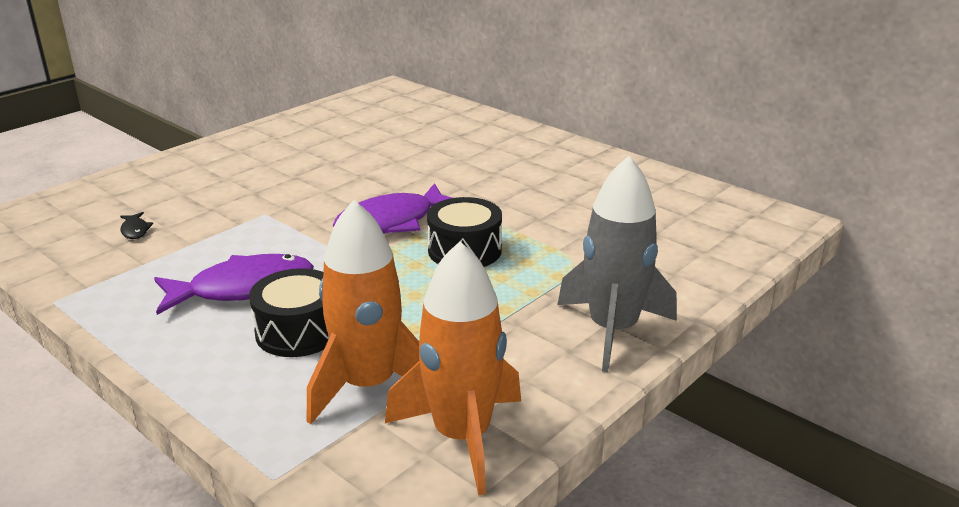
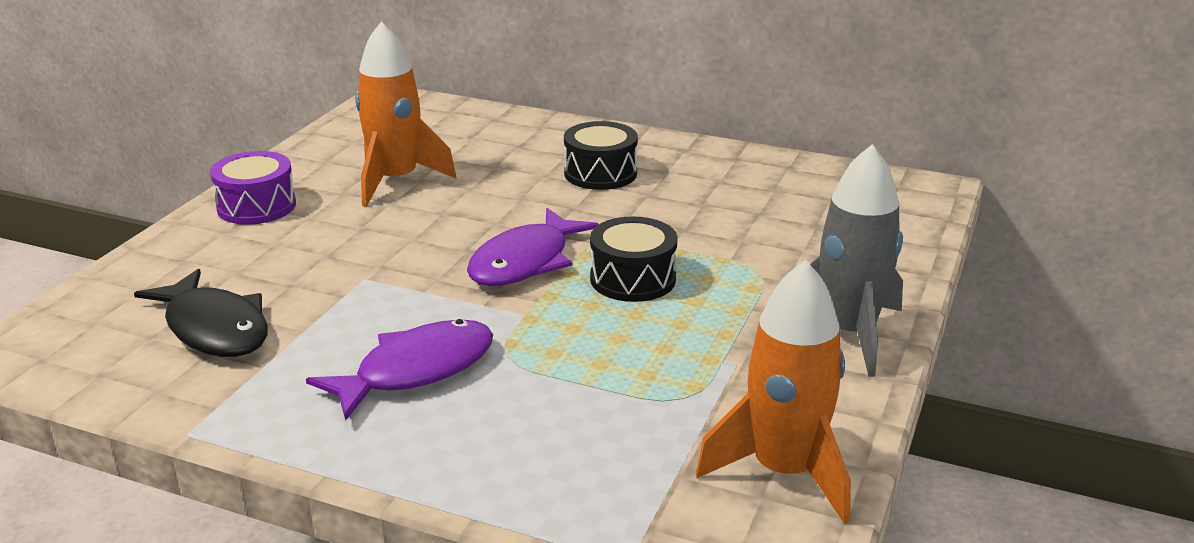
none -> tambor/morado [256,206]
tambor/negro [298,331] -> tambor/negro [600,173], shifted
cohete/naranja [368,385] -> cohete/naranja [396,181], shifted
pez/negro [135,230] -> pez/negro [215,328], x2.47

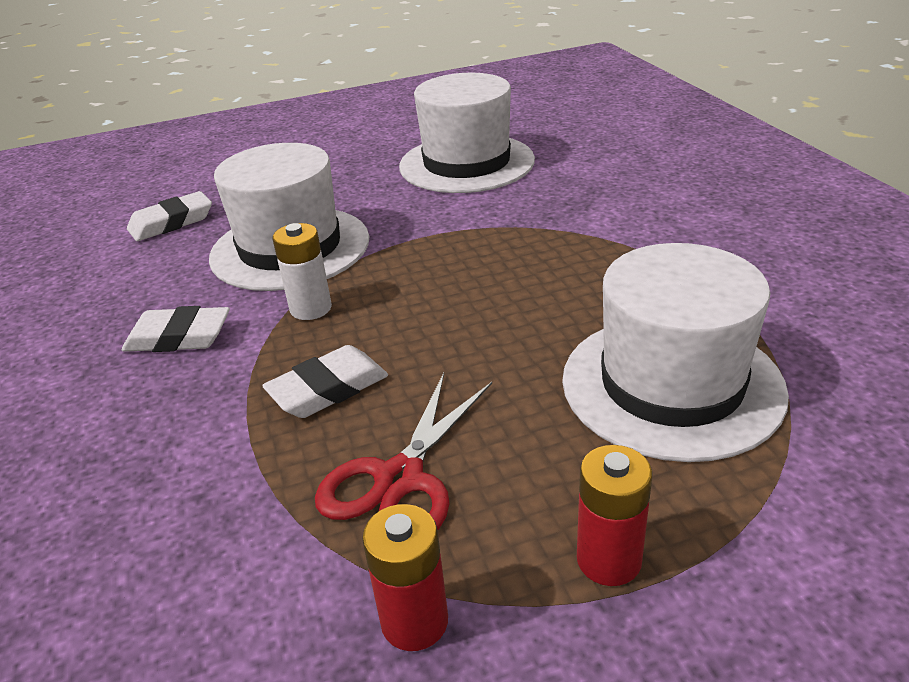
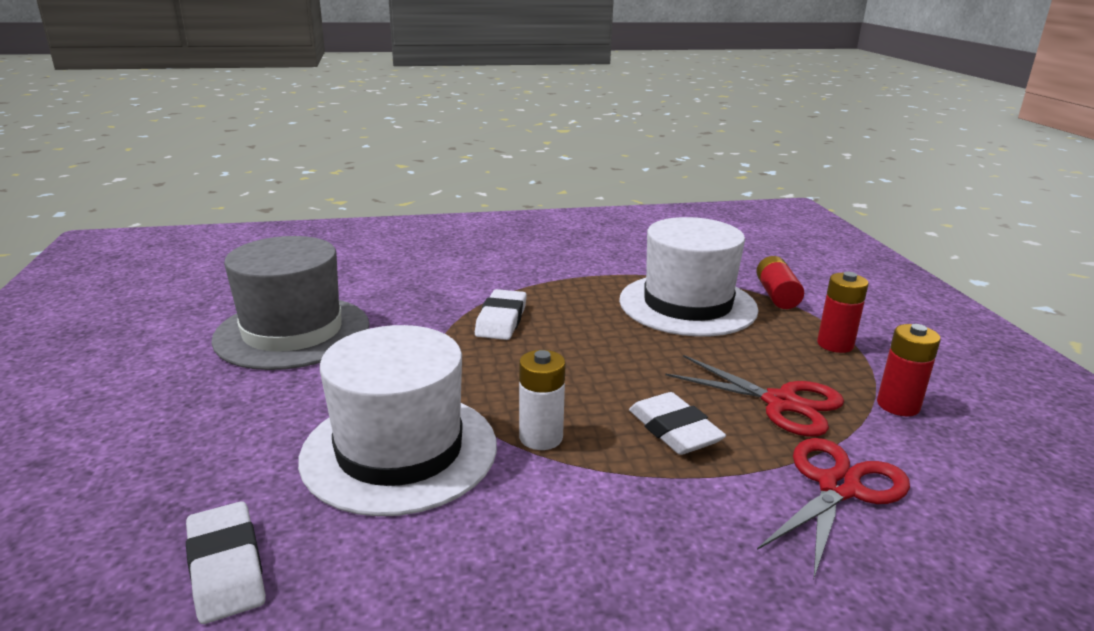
none -> pila/rojo [776,295]
none -> tijeras/rojo [838,487]
goma de borrar/blanco [179,337] -> goma de borrar/blanco [501,320], shifted
sombrero/blanco [466,163] -> sombrero/gris [292,332]

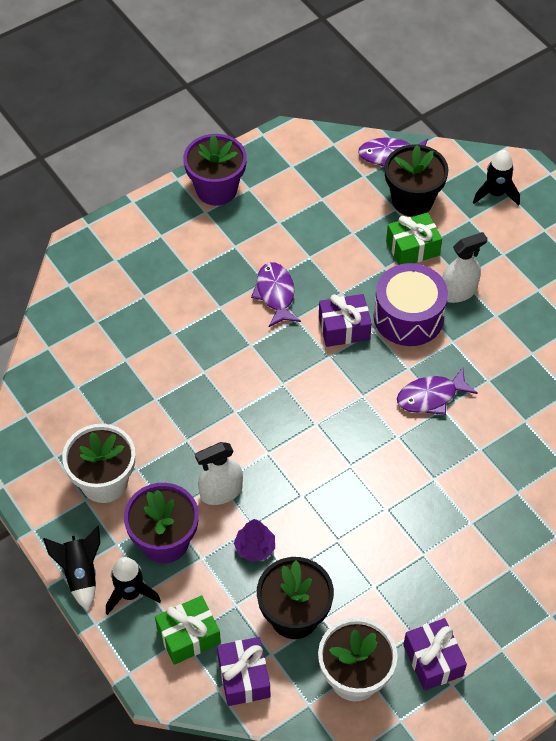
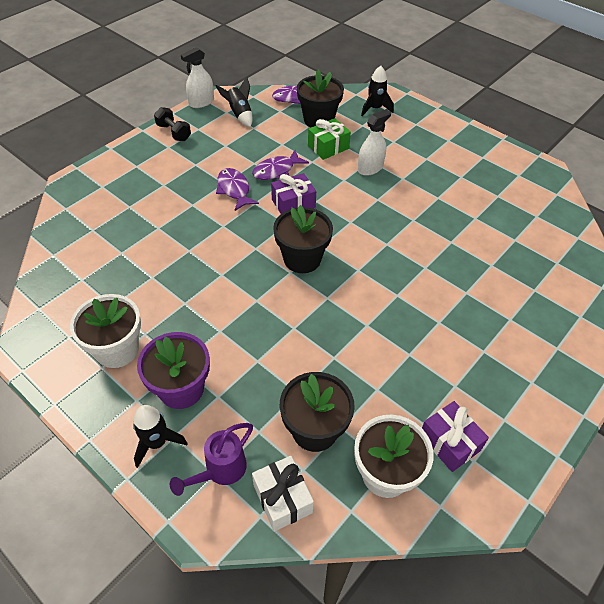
árbol/morado [255,547] -> none
tambor/morado [408,317] -> none
none -> maceta/negro [302,259]
cohete/negro [80,574] -> cohete/negro [239,114], shifted
pulverizador/blanco [221,492] -> pulverizador/blanco [201,102], shifted
pez/morado [431,397] -> pez/morado [276,171], shifted
regalo/verde [188,636] -> regadera/morado [220,470]
maceta/morado [216,189] -> mancuerna/negro [174,132]
regalo/morado [244,677] -> regalo/blanco [282,498]

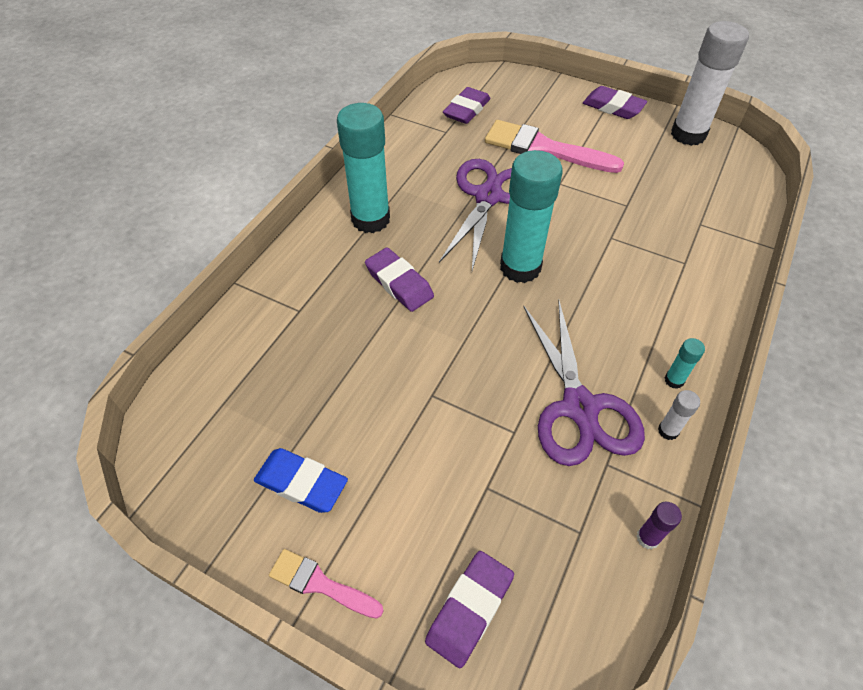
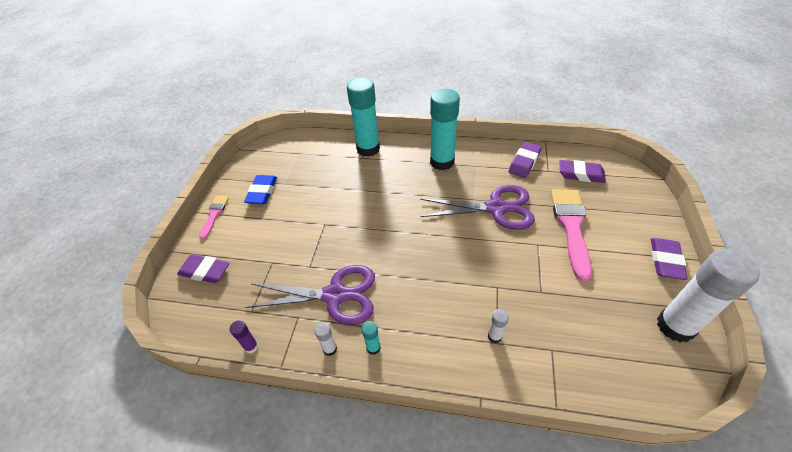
none -> barra de pegamento/blanco [494,336]
goma de borrar/morado [399,283] -> goma de borrar/morado [524,162], shifted
barra de pegamento/turquesa [520,267] -> barra de pegamento/turquesa [368,149], shifted
tijeras/morado [580,407] -> tijeras/morado [335,295], 150 degrees counterclockwise

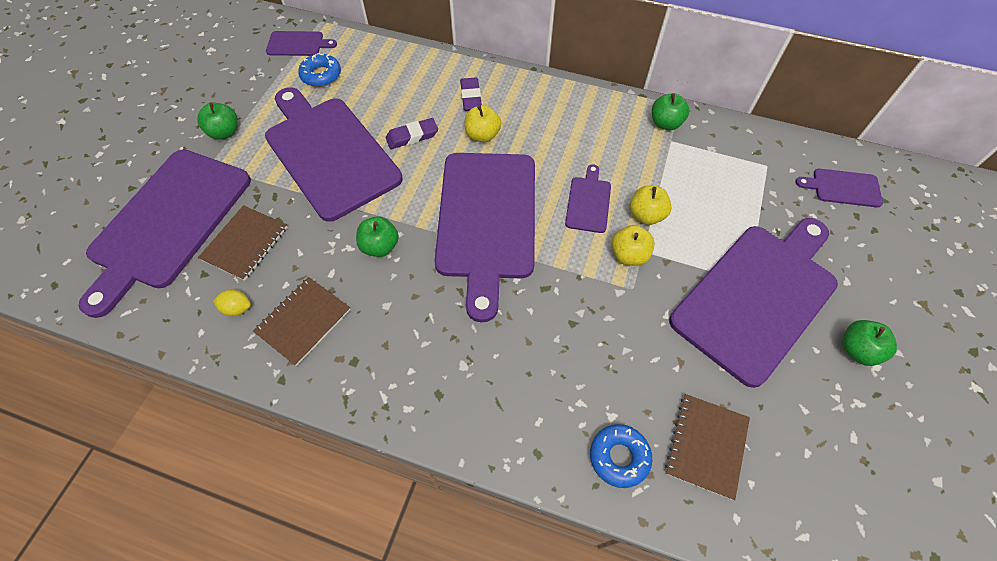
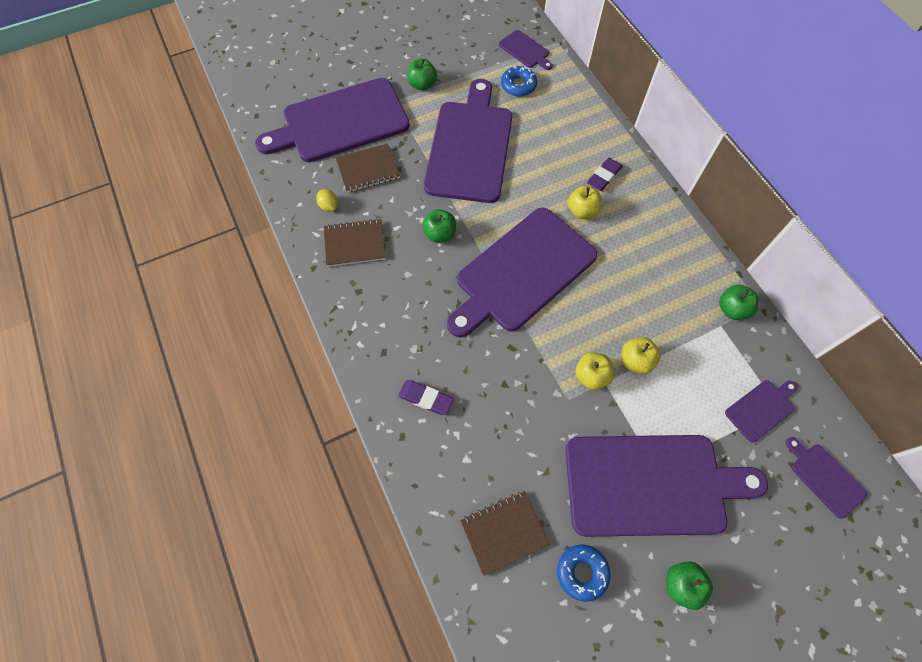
goma de borrar/morado [412,136] -> goma de borrar/morado [426,398], shifted
tabla de cortar/morado [588,202] -> tabla de cortar/morado [761,409], shifted
rosquilla/azul [619,457] -> rosquilla/azul [582,572], shifted

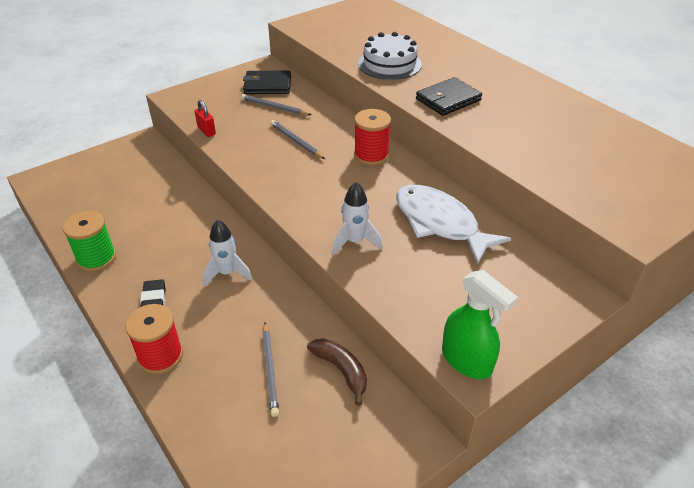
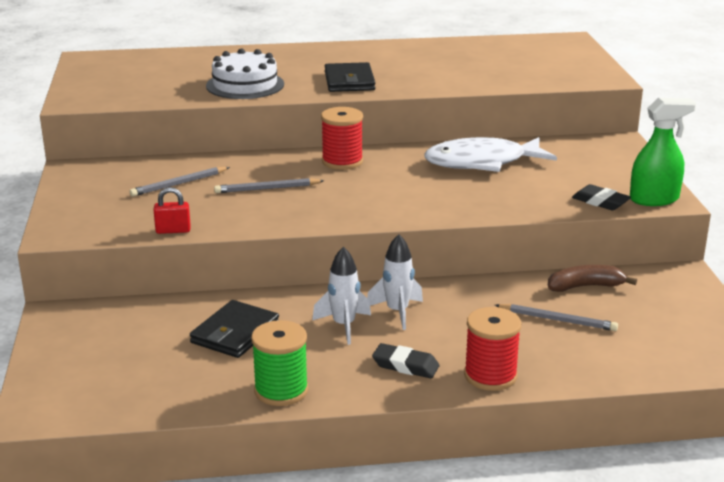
none -> goma de borrar/negro [600,202]
cartera/negro [267,85] -> cartera/negro [235,333], shifted
cohete/blanco [355,242] -> cohete/blanco [344,326], shifted

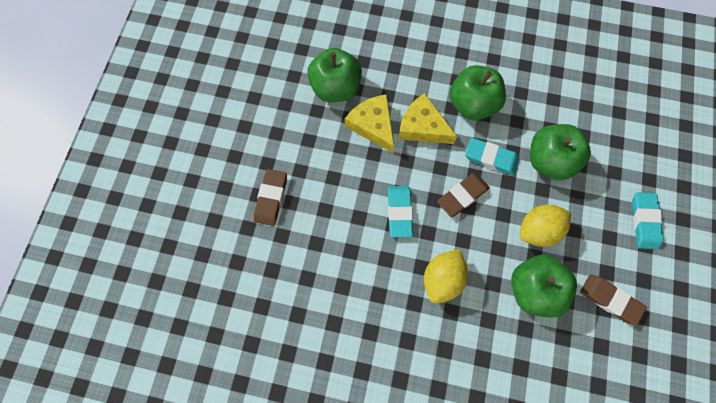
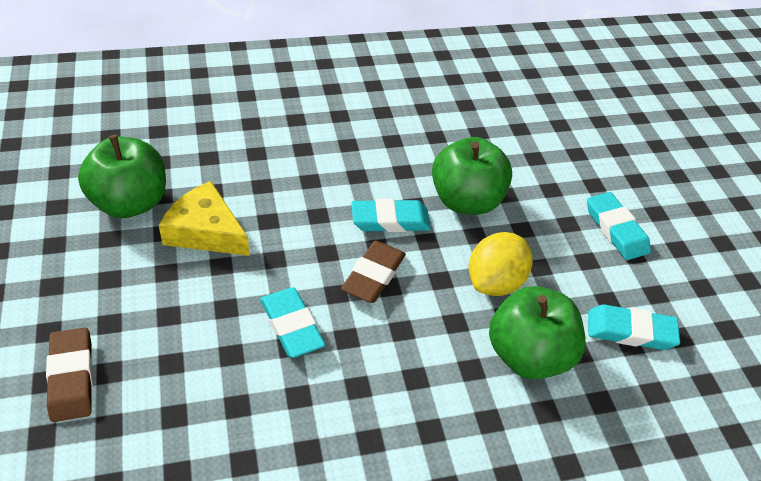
queso/amarillo [422,127] -> none
limón/amarillo [442,279] -> none
manzana/verde [472,104] -> none
goma de borrar/marrón [610,300] -> goma de borrar/turquesa [630,331]

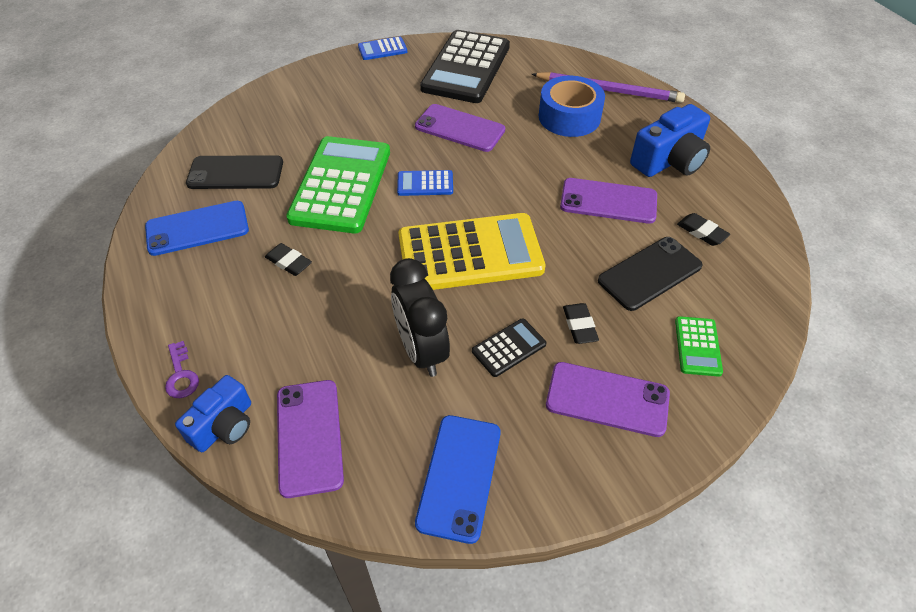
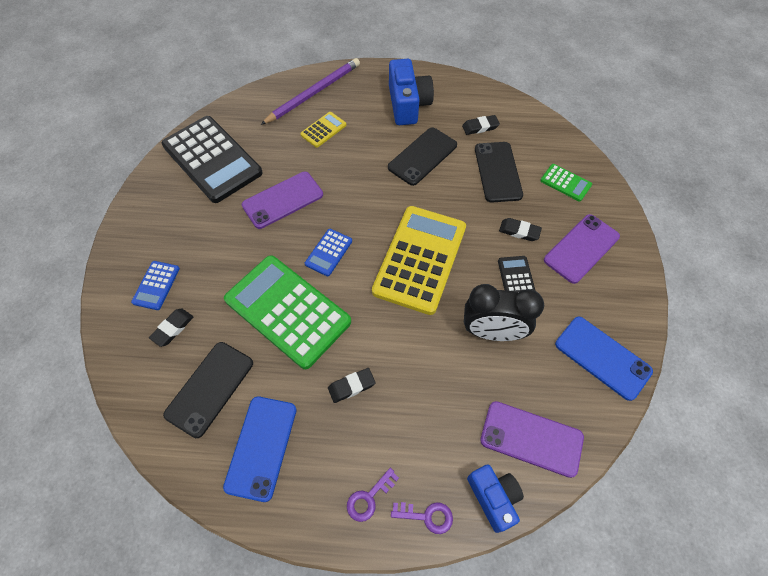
none -> goma de borrar/negro [173,328]
none -> llave/morado [369,498]
calculadora/azul [382,49] -> calculadora/azul [156,285], shifted
cinta adhesiva/azul [569,117] -> calculadora/amarillo [323,130]
móvil/morado [608,201] -> móvil/negro [422,156]

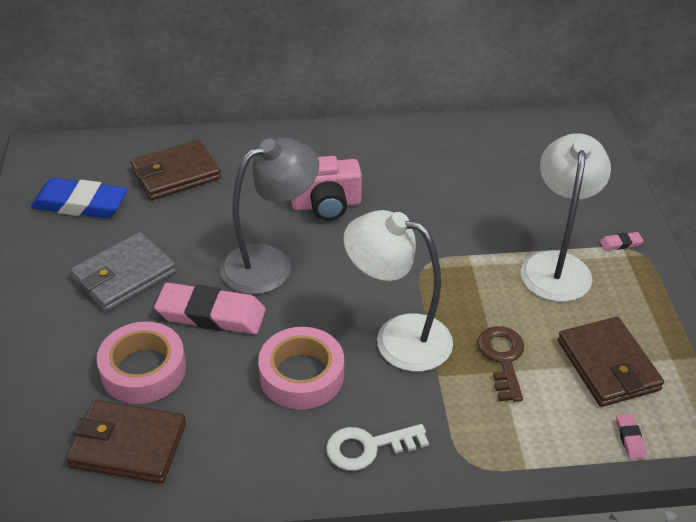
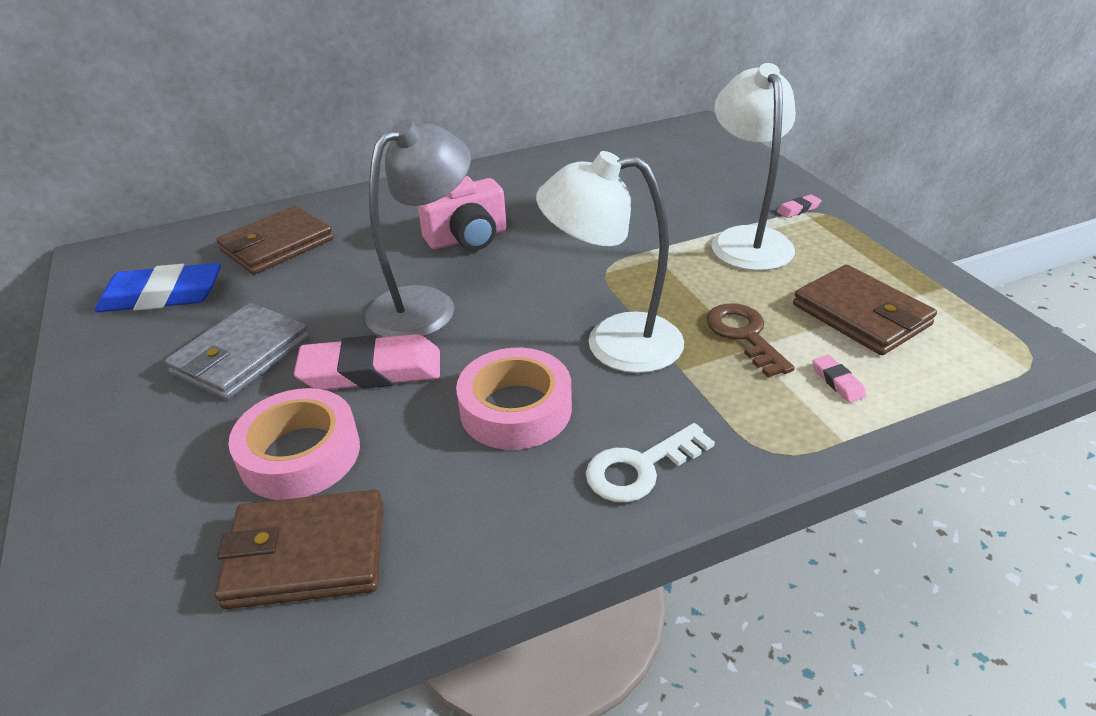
goma de borrar/rosa [630,438] -> goma de borrar/rosa [837,381], shifted

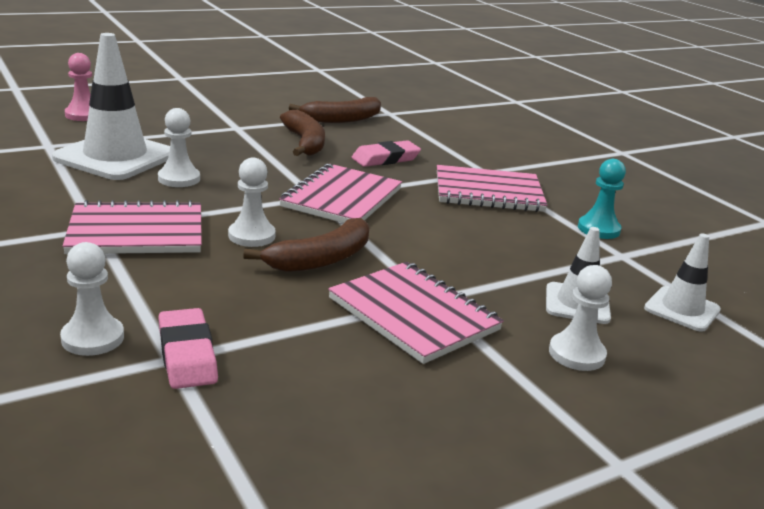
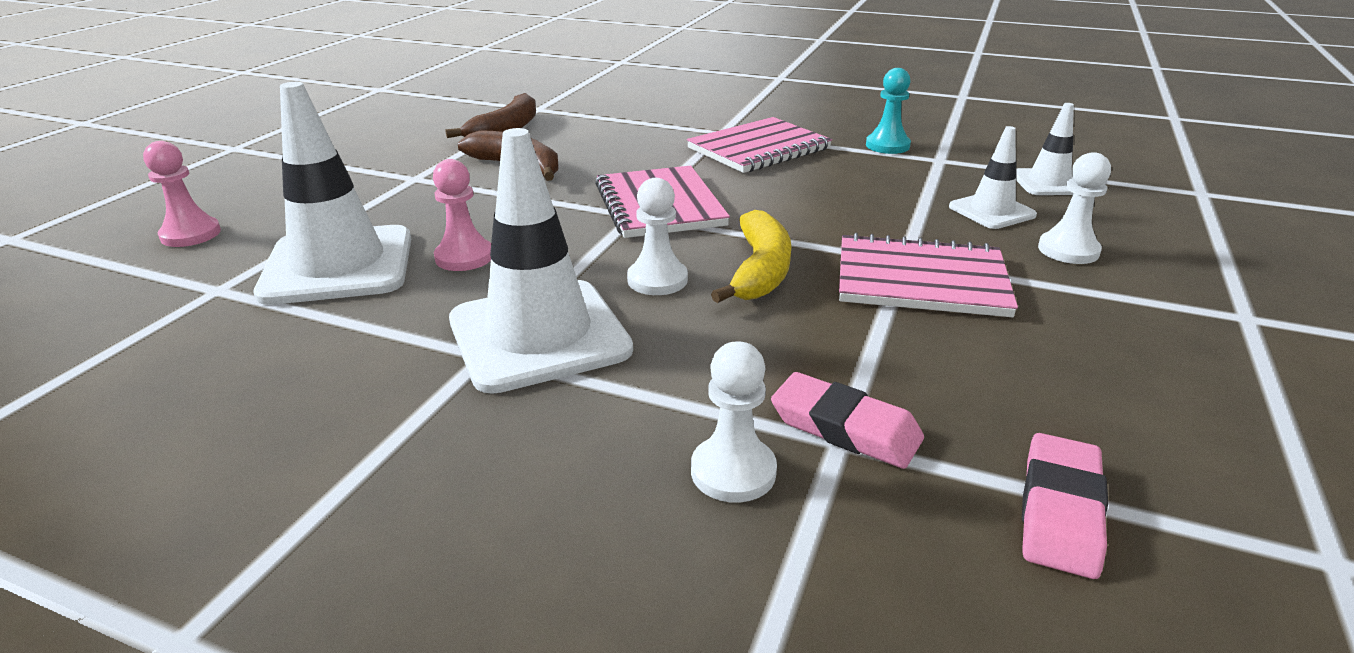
goma de borrar/rosa [385,159] -> goma de borrar/rosa [1060,511], shifted
cuaderno/rosa [136,232] -> cono de tráfico/blanco [539,335]
peón/blanco [179,179] -> peón/rosa [464,257]
plátano/marrón [321,259] -> plátano/amarillo [760,271]

